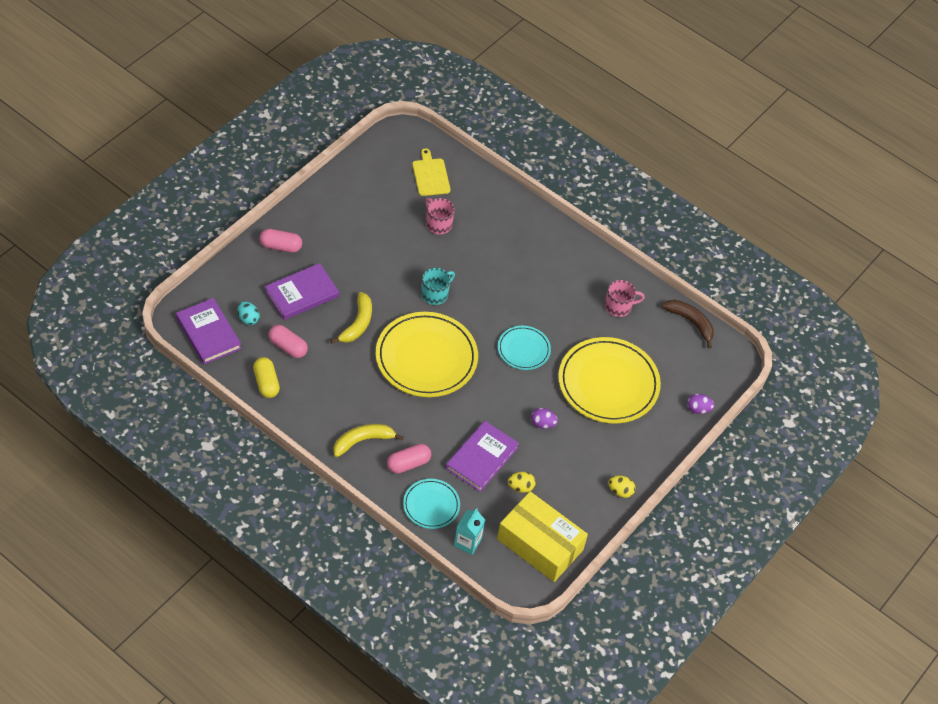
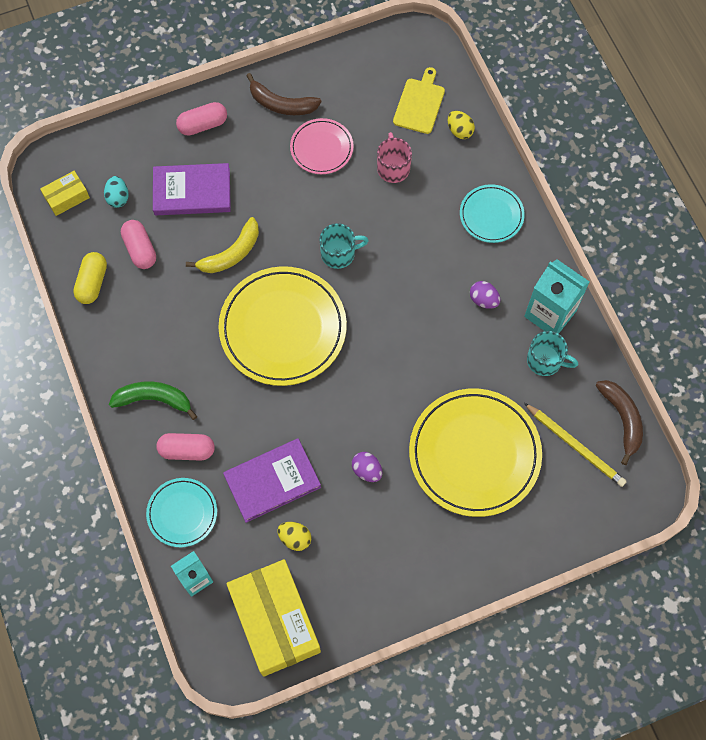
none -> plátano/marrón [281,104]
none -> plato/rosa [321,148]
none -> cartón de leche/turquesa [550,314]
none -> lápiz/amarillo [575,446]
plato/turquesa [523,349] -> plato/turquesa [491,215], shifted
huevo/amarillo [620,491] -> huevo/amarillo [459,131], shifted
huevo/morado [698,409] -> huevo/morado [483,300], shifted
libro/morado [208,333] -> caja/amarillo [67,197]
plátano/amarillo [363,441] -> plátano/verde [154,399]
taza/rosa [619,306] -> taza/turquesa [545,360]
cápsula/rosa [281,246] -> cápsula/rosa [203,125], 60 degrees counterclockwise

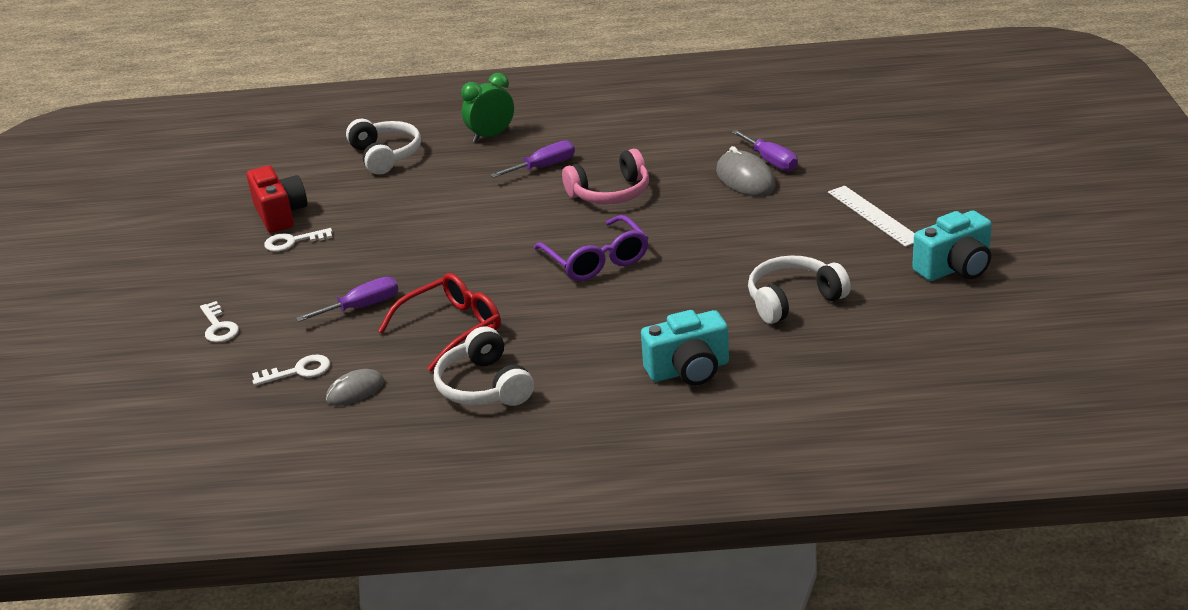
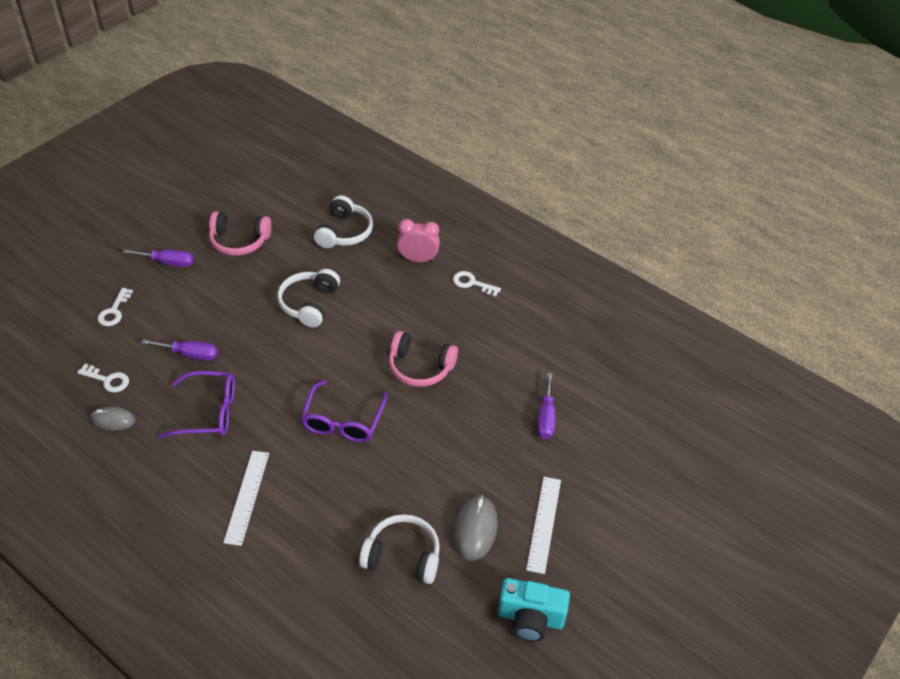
cámara/turquesa [688,370] -> none
none -> regla/blanco [247,497]
llave/blanco [293,242] -> llave/blanco [472,283], shifted
auriculares/blanco [484,386] -> auriculares/blanco [309,303], shifted
destornillador/morado [544,167] -> destornillador/morado [168,262], shifted
ratón/gris [745,179] -> ratón/gris [475,529], shifted
cámara/rojo [280,214] -> auriculares/rosa [239,241]
gafas/rojo [452,328] -> gafas/morado [209,412]
despertador/verde [491,136] -> despertador/rosa [418,259]

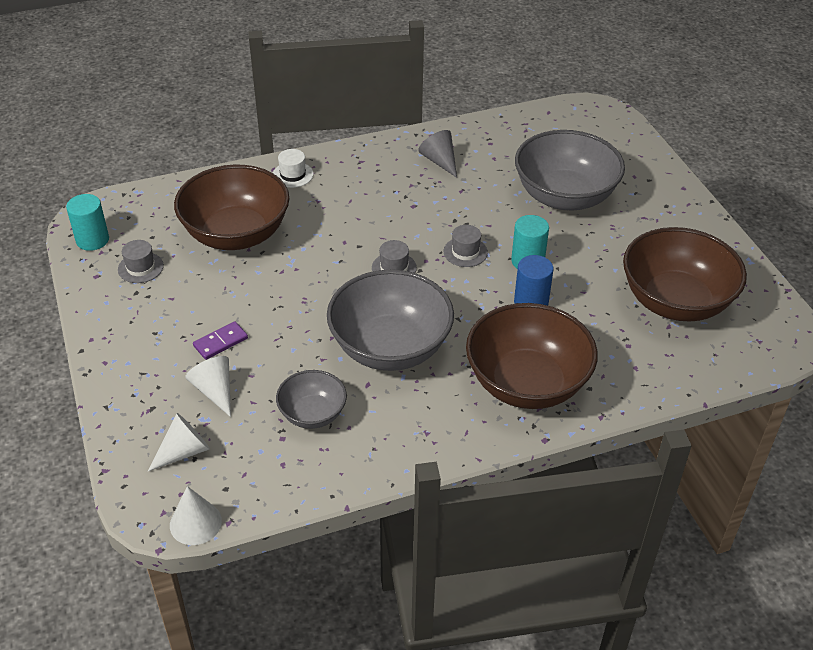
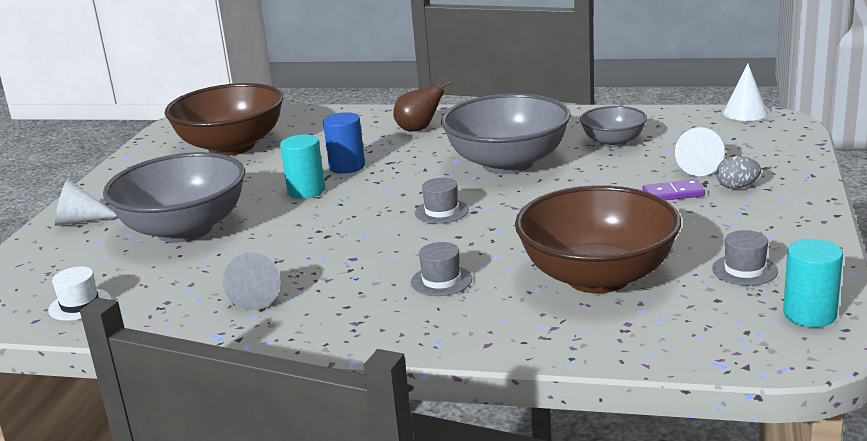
none -> huevo/gris [737,187]
cono/blanco [184,451] -> cono/blanco [80,221], shifted
sombrero/blanco [293,175] -> sombrero/blanco [80,305], shifted
sombrero/gris [465,252] -> sombrero/gris [441,281], shifted
cuenco/marrón [527,383] -> pera/marrón [419,129]

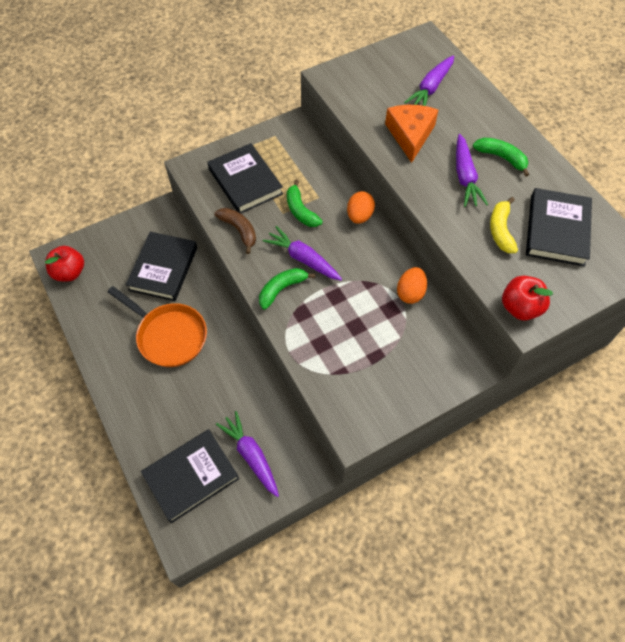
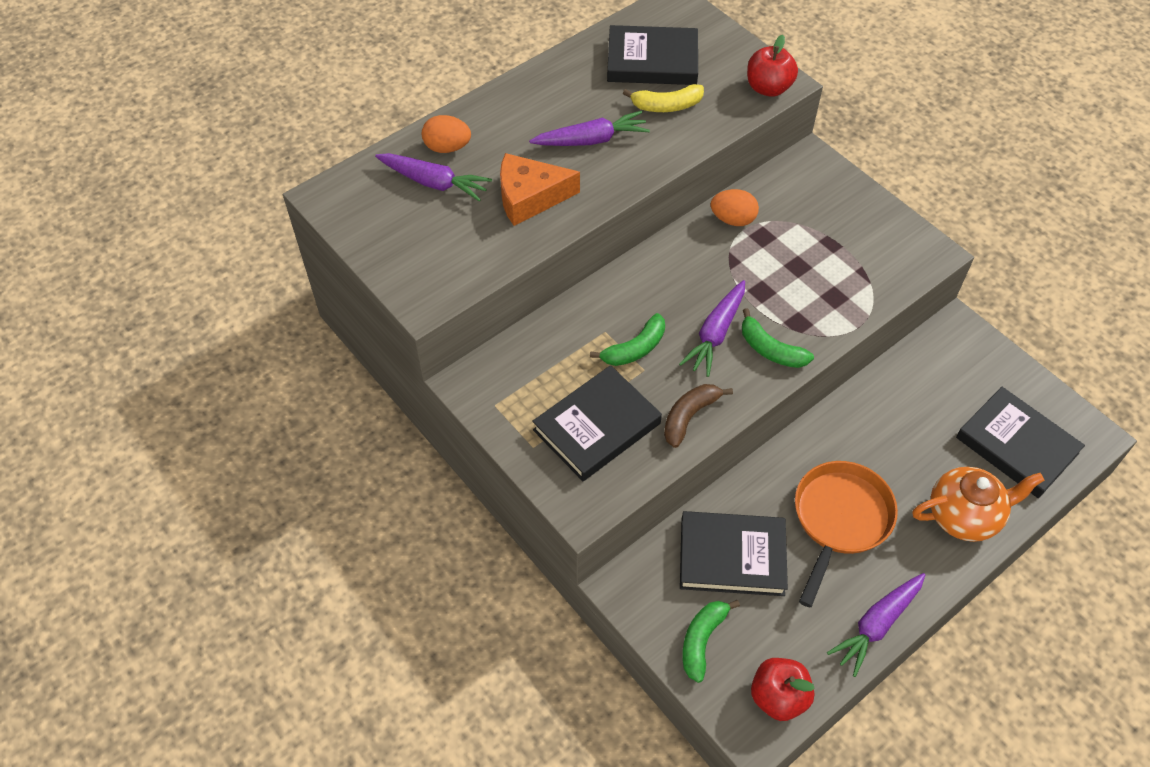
none -> tetera/naranja [964,516]
zanahoria/morado [251,455] -> zanahoria/morado [876,625], shifted
huevo/naranja [359,216] -> huevo/naranja [447,147], shifted
plátano/verde [501,157] -> plátano/verde [702,640], shifted

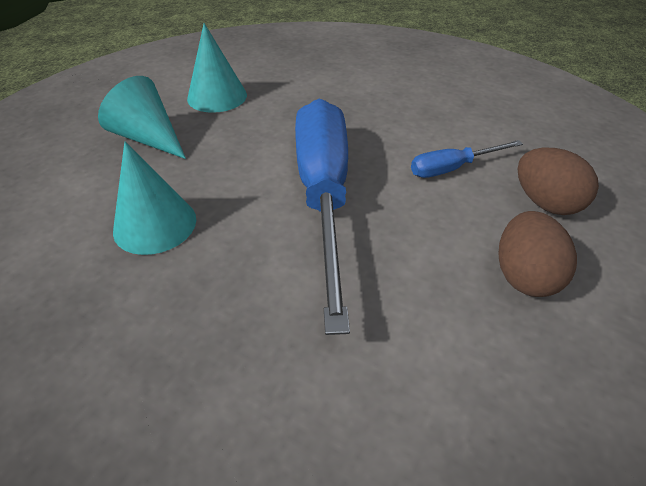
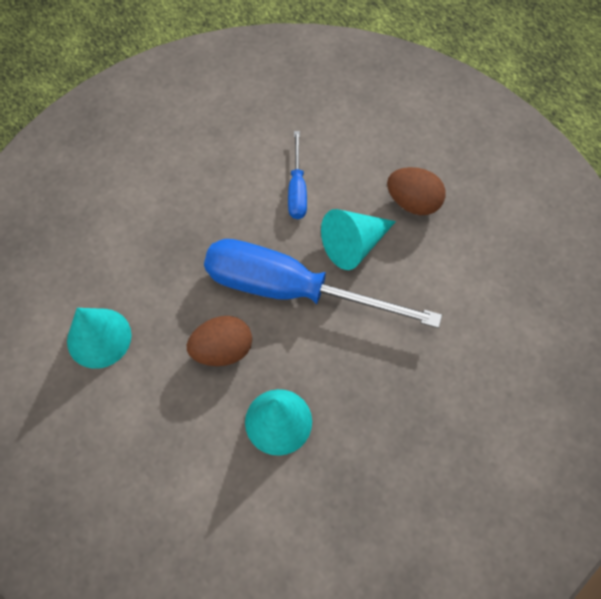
cono/turquesa [149,138] -> cono/turquesa [354,245], shifted
huevo/marrón [545,203] -> huevo/marrón [222,350], shifted

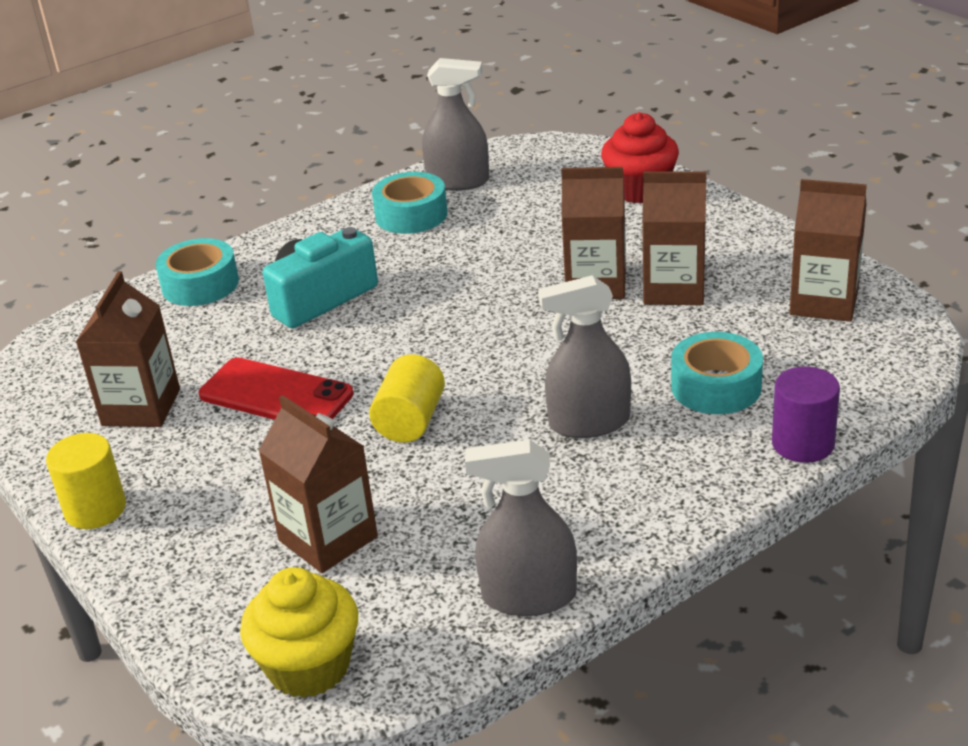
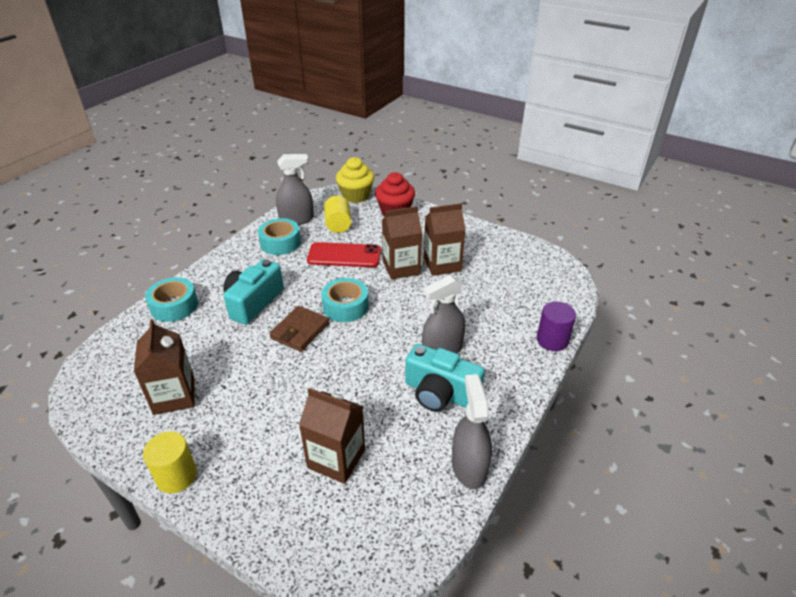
cartón de leche/marrón [824,302] -> none
none -> cartera/marrón [300,331]
none -> cámara/turquesa [440,393]
móvil/rojo [276,395] -> móvil/rojo [344,255], shifted
magdalena/amarillo [309,667] -> magdalena/amarillo [356,196], shifted
cilindro/amarillo [410,421] -> cilindro/amarillo [338,224], shifted
cinta adhesiva/turquesa [716,386] -> cinta adhesiva/turquesa [345,306], shifted
pulverizador/gris [529,596] -> pulverizador/gris [469,466], 105 degrees clockwise

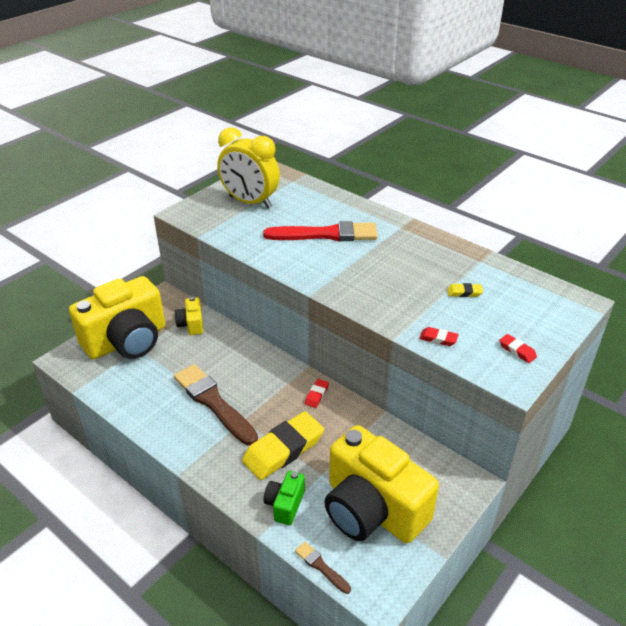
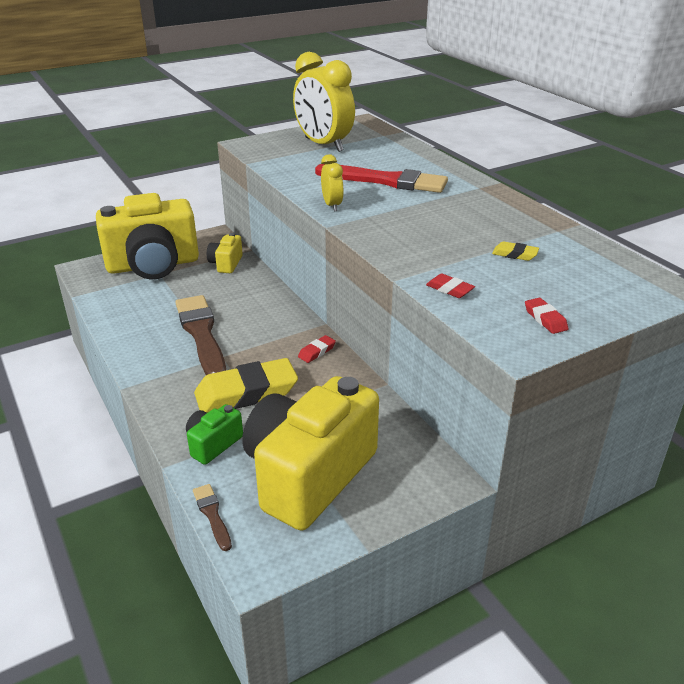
none -> despertador/amarillo [332,205]
cámara/amarillo [372,509] -> cámara/amarillo [309,475], 60 degrees clockwise

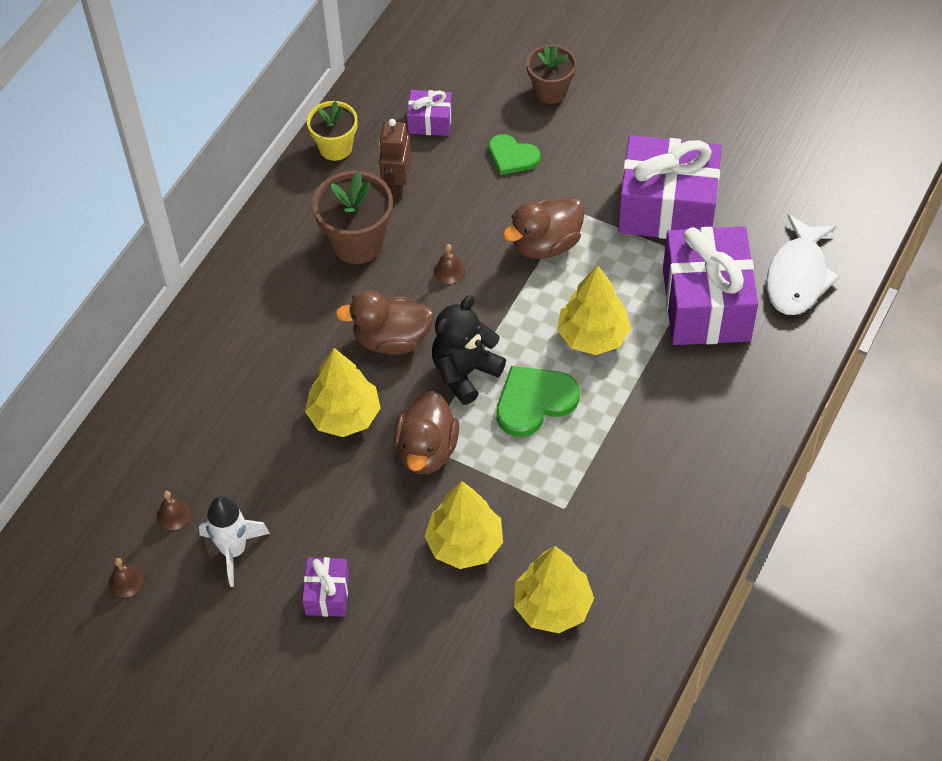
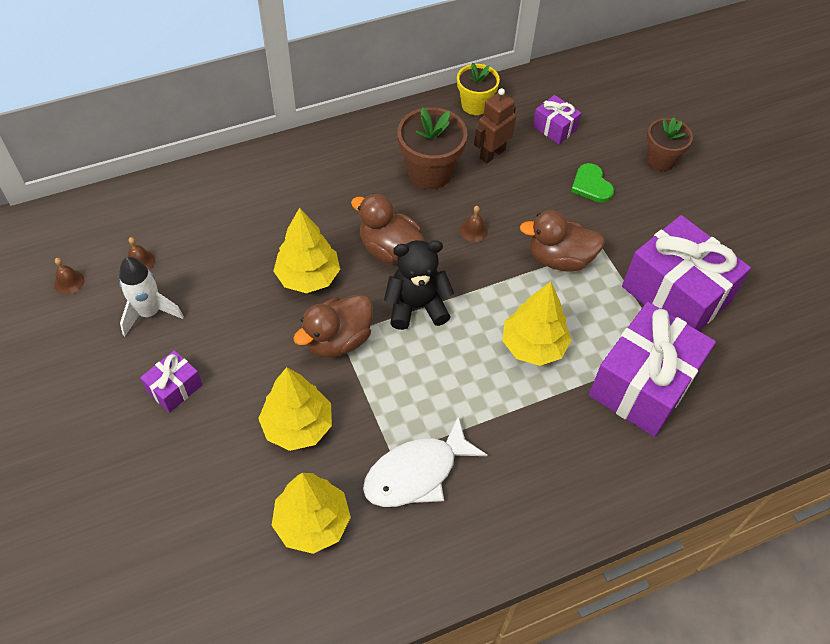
corazón/verde [534,401] -> none
pez/blanco [798,276] -> pez/blanco [416,473], shifted

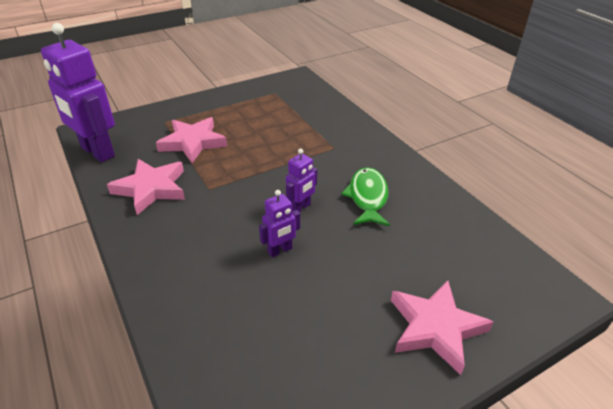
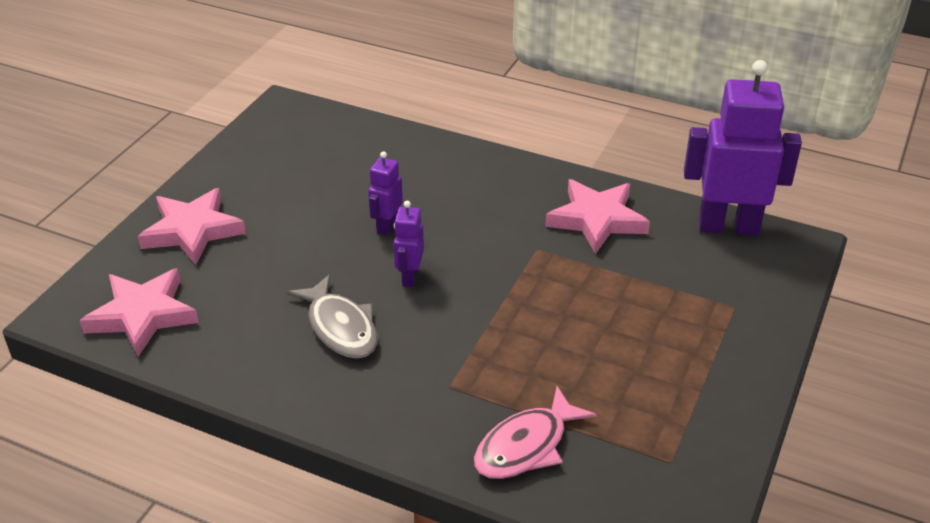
none -> pez/rosa [526,446]
estrella/rosa [193,143] -> estrella/rosa [142,315], shifted
pez/verde [367,197] -> pez/gris [340,327]

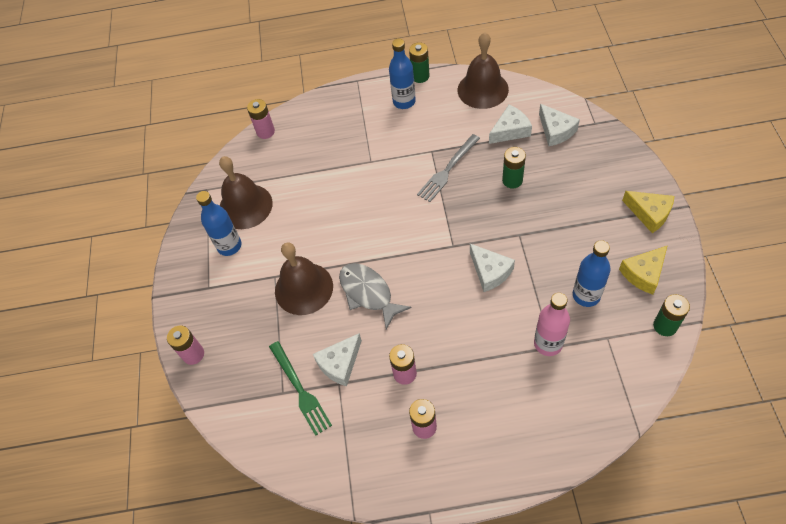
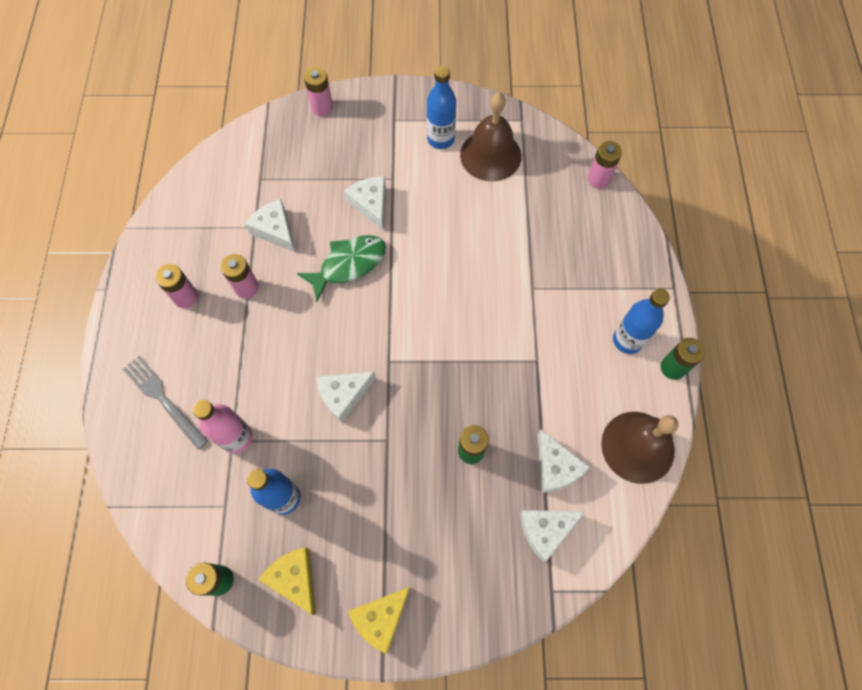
tenedor/verde [300,390] -> none
tenedor/gris [447,170] -> tenedor/gris [163,399], shifted
campana/marrón [304,288] -> queso/blanco [371,204]
pez/gris [368,293] -> pez/verde [349,265]

